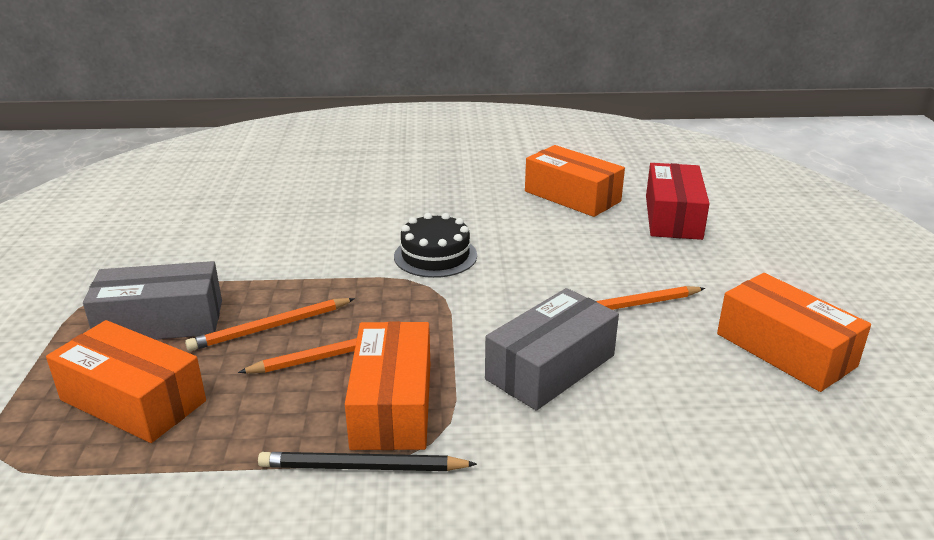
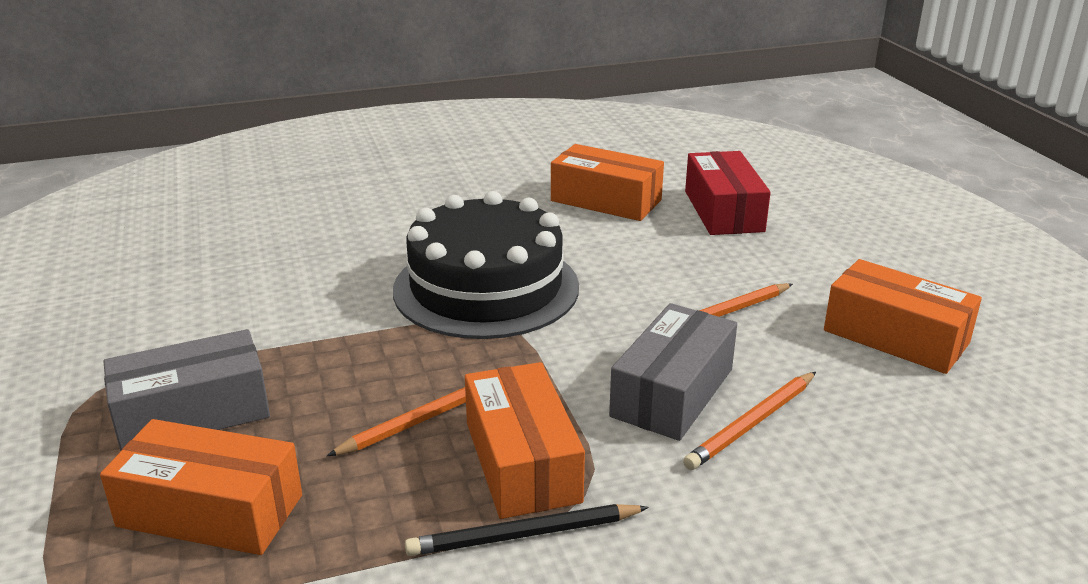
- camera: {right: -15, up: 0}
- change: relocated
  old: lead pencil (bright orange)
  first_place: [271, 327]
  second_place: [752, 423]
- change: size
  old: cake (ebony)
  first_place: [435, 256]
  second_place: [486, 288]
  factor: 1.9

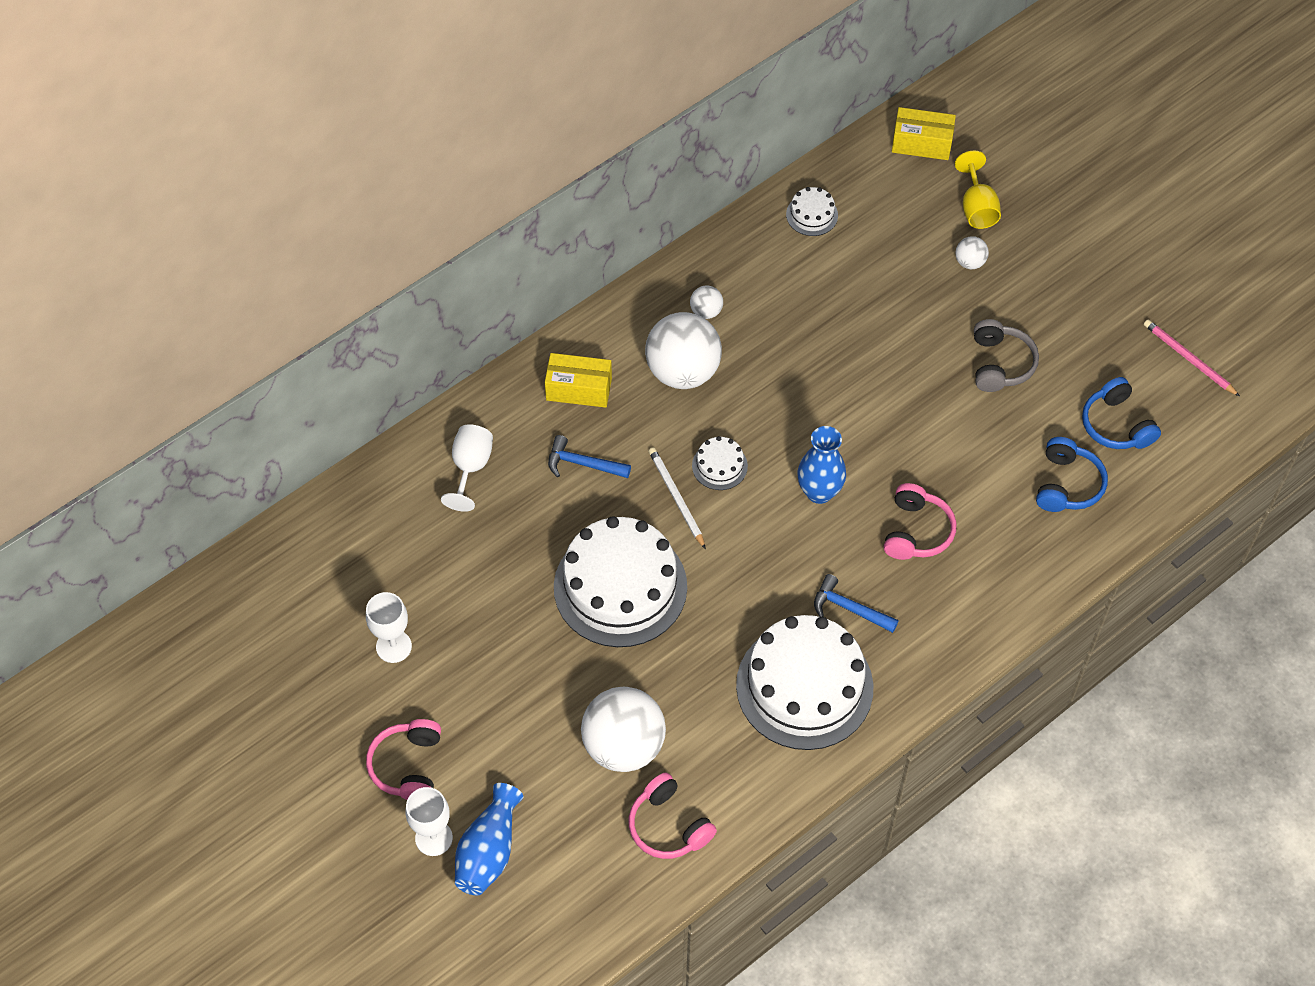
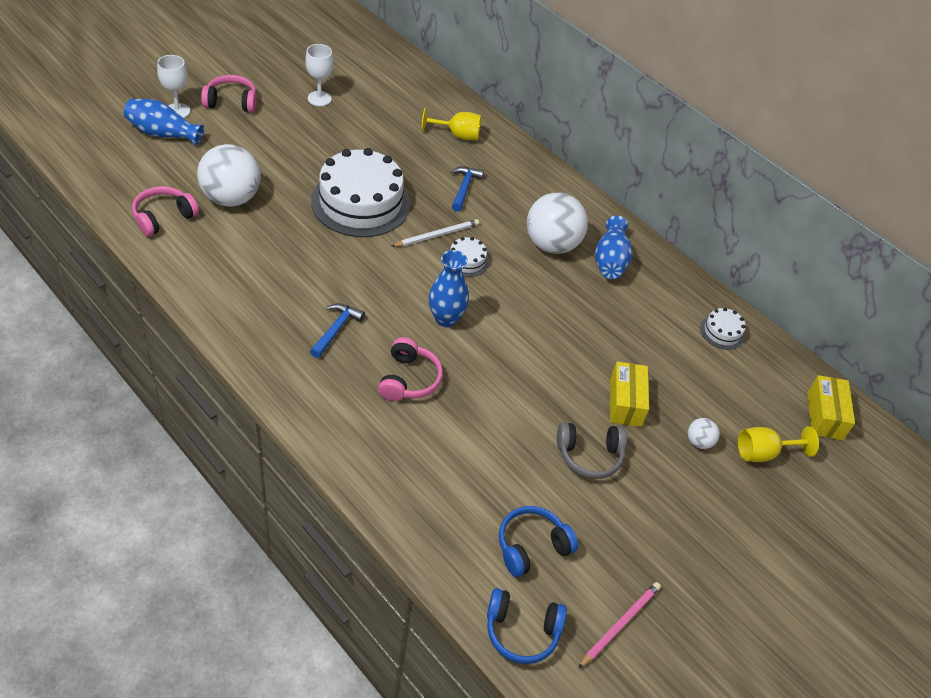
- camera: {right: 80, up: -10}
- change: missing
  old: cake (snow-white)
  first_place: [804, 686]
- change: relocated
  old: box (bright yellow)
  first_place: [579, 389]
  second_place: [625, 402]
- change: relocated
  old: over-ear headphones (cobalt)
  first_place: [1067, 484]
  second_place: [522, 631]
- change: exchanged
  old: play ball (snow-white)
  new: vase (cobalt)
  first_place: [706, 311]
  second_place: [610, 261]
- change: colour
  old: chalice (snow-white)
  new: chalice (bright yellow)
  first_place: [470, 468]
  second_place: [457, 135]
- change: spun
  old: over-ear headphones (rose-pink)
  first_place: [916, 531]
  second_place: [409, 379]
  degrees: -90

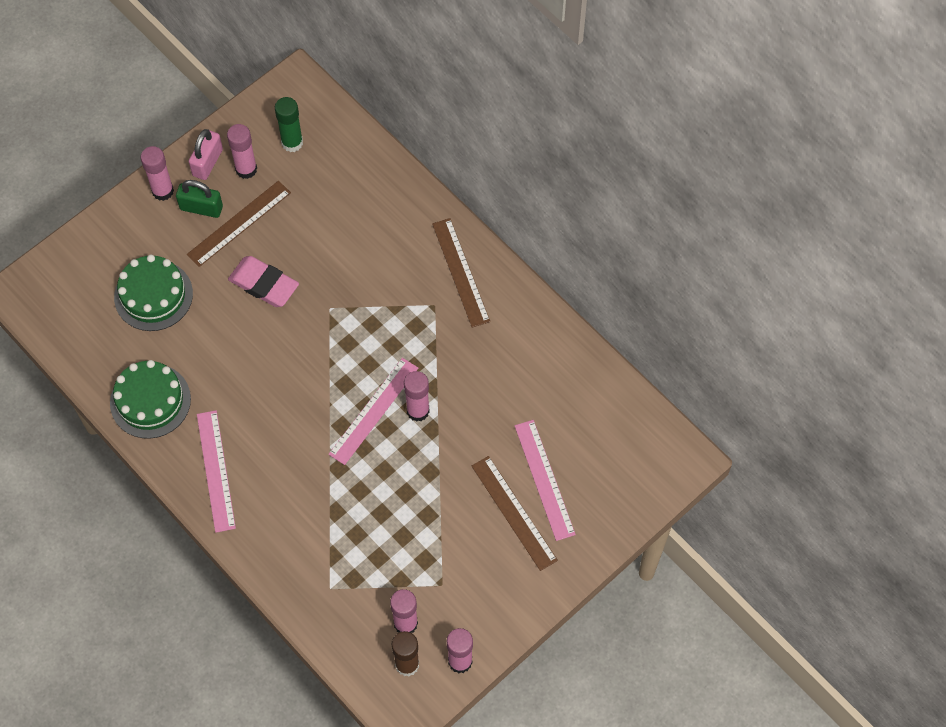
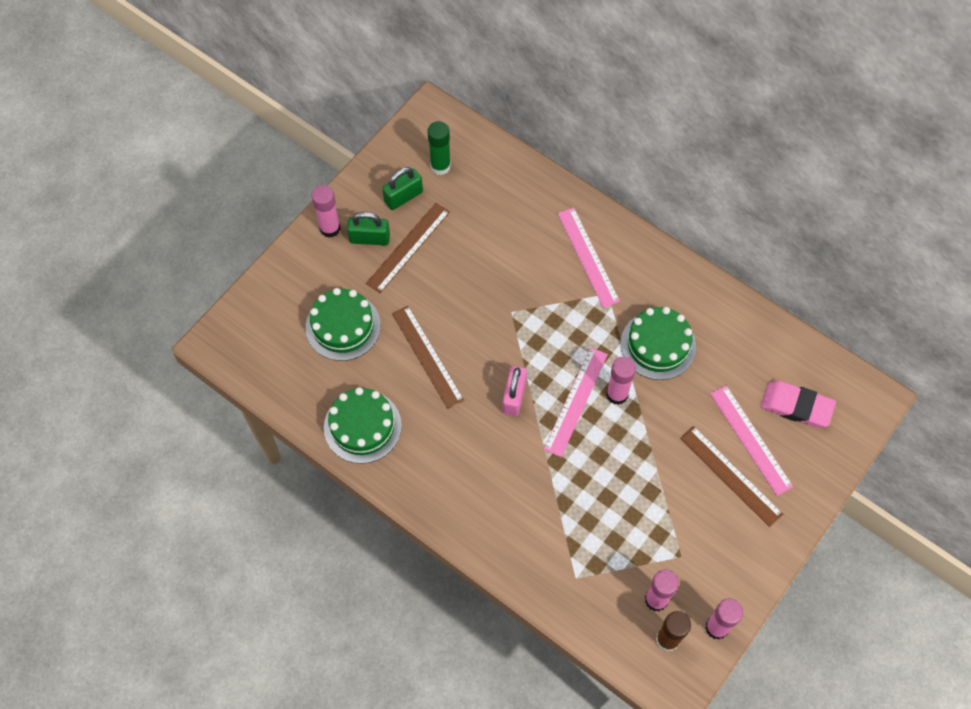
- camera: {right: -10, up: 0}
- change: appeared
  new: cake (emerald)
  second_place: [658, 345]
- change: relocated
  old: lock (rose-pink)
  first_place: [207, 162]
  second_place: [514, 397]
- change: relocated
  old: straightedge (rose-pink)
  first_place: [216, 470]
  second_place: [588, 257]
- change: relocated
  old: eraser (rose-pink)
  first_place: [264, 284]
  second_place: [796, 406]
- change: relocated
  old: straightedge (brown)
  first_place: [460, 272]
  second_place: [427, 356]
- change: exchanged
  old: glue (rose-pink)
  new: lock (emerald)
  first_place: [246, 169]
  second_place: [403, 197]

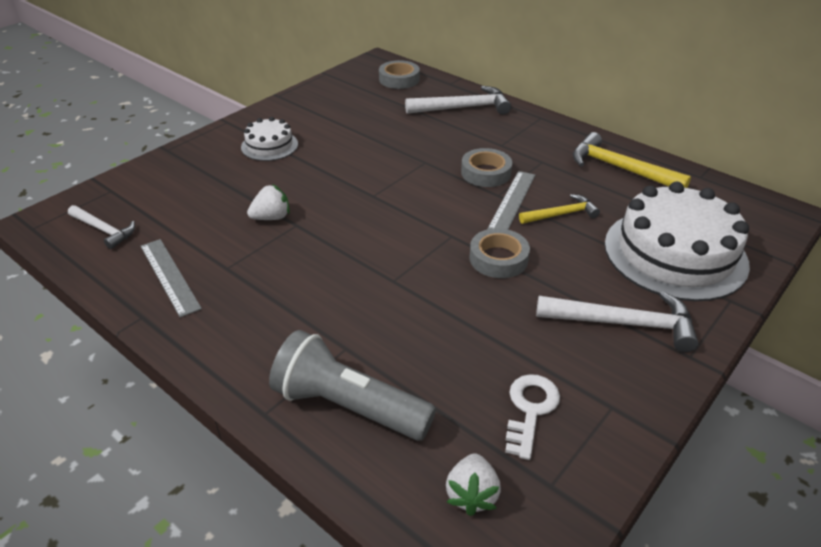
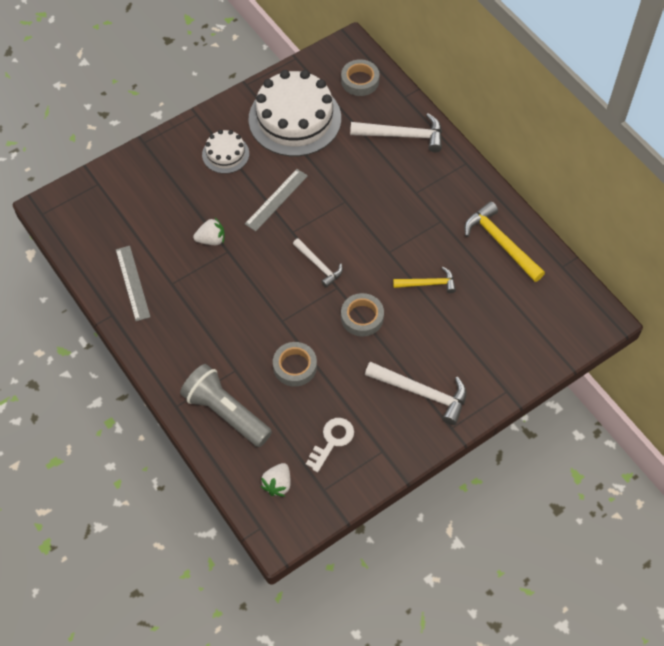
- camera: {right: 15, up: 20}
- change: relocated
  old: claw hammer (snow-white)
  first_place: [104, 230]
  second_place: [319, 265]
- change: relocated
  old: roll of tape (gray)
  first_place: [486, 173]
  second_place: [295, 366]
- change: relocated
  old: straightedge (gray)
  first_place: [512, 201]
  second_place: [276, 200]
- change: relocated
  old: cake (snow-white)
  first_place: [675, 253]
  second_place: [294, 119]

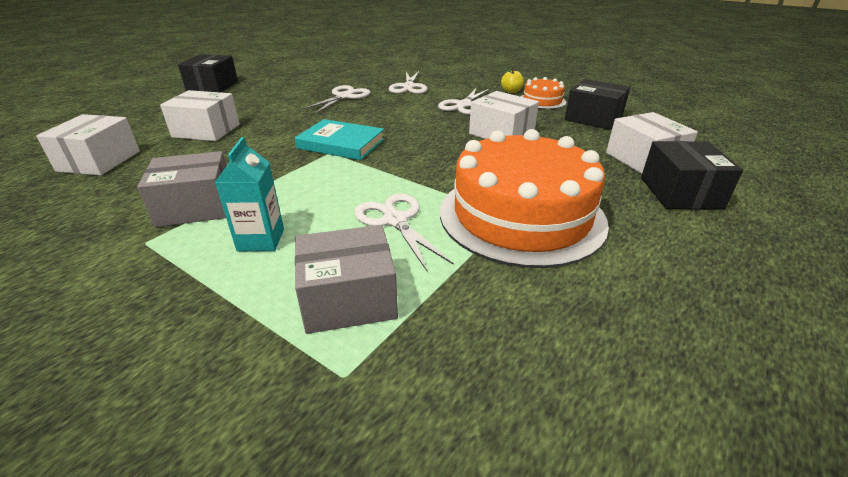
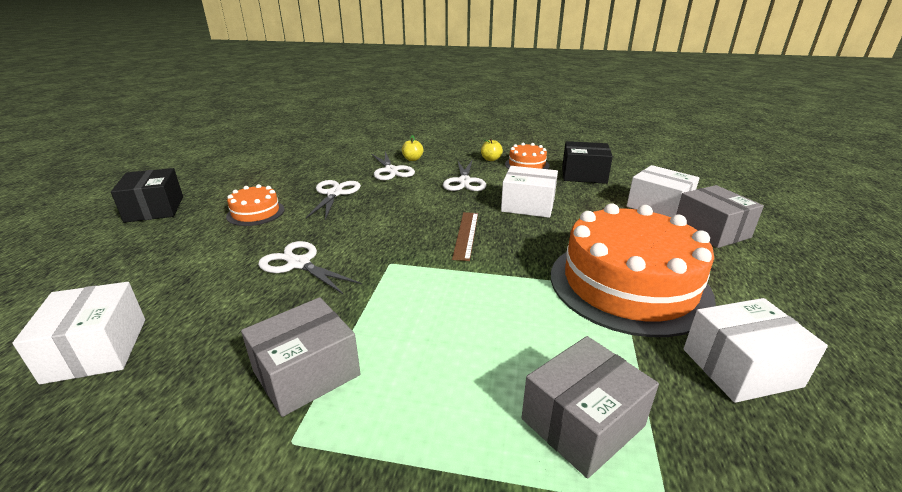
- camera: {right: -25, up: -5}
- change: missing
  old: carton (teal)
  first_place: [261, 240]
- change: missing
  old: hardcover (teal)
  first_place: [341, 144]
- change: appeared
  new: cake (bright orange)
  second_place: [256, 213]
- change: appeared
  new: apple fruit (bright yellow)
  second_place: [412, 159]
- change: appeared
  new: straightedge (brown)
  second_place: [466, 235]
- change: relocated
  old: box (snow-white)
  first_place: [206, 130]
  second_place: [741, 367]
- change: relocated
  old: pair of scissors (snow-white)
  first_place: [395, 220]
  second_place: [299, 264]
- change: colour
  old: box (ebony)
  new: box (gray)
  first_place: [680, 193]
  second_place: [711, 231]

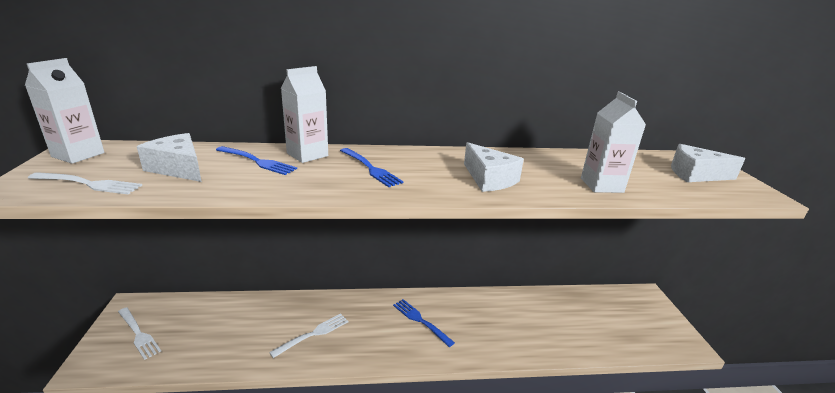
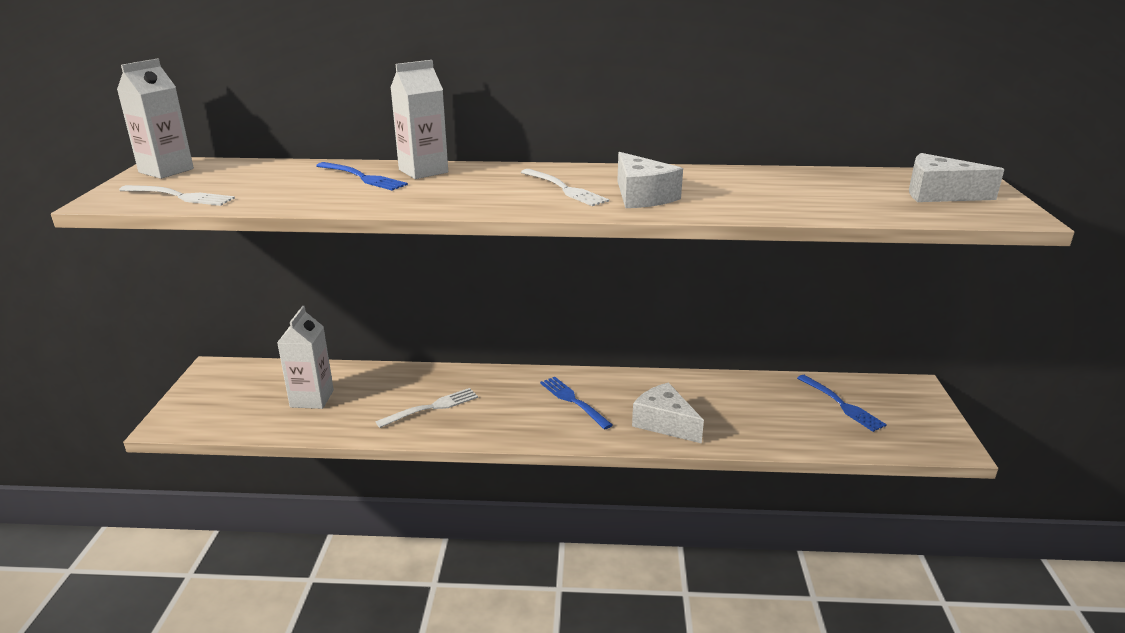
- camera: {right: 10, up: 0}
- change: relocated
  old: dinner fork (snow-white)
  first_place: [138, 334]
  second_place: [565, 189]
- change: relocated
  old: cheese wedge (snow-white)
  first_place: [178, 168]
  second_place: [664, 423]
- change: relocated
  old: dinner fork (cobalt)
  first_place: [370, 168]
  second_place: [842, 404]
- change: relocated
  old: carton (snow-white)
  first_place: [601, 185]
  second_place: [312, 399]

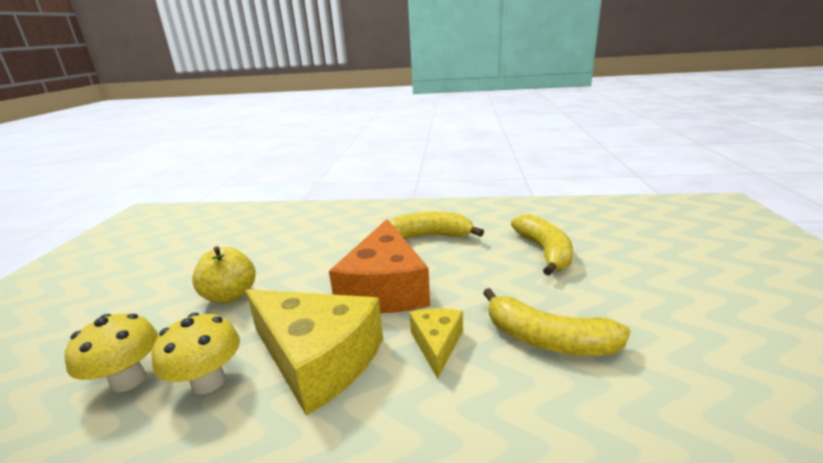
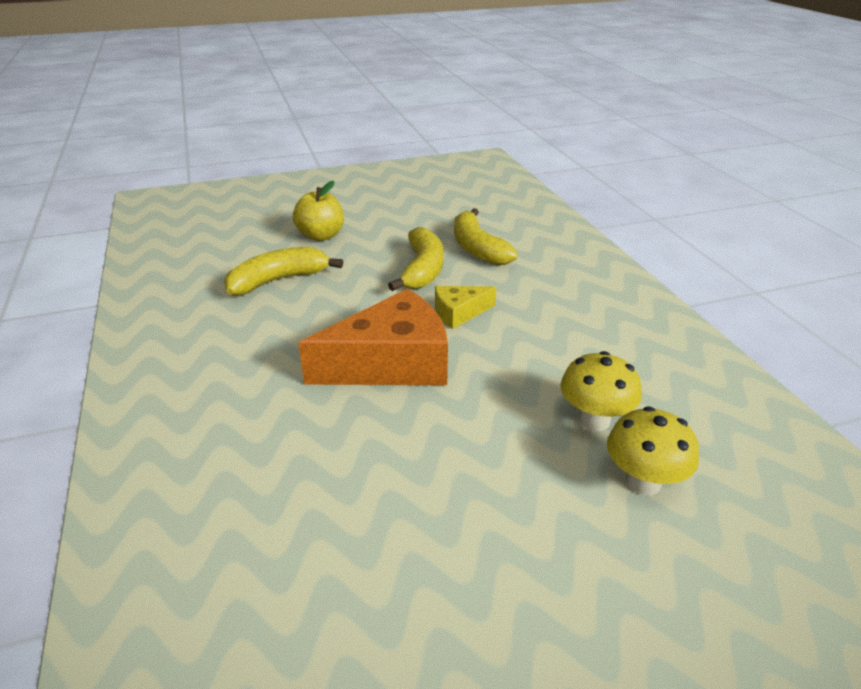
- camera: {right: -115, up: 10}
- change: missing
  old: cheese wedge (bright yellow)
  first_place: [317, 358]
- change: relocated
  old: apple fruit (bright yellow)
  first_place: [230, 296]
  second_place: [321, 236]
- change: relocated
  old: banana fruit (bright yellow)
  first_place: [429, 236]
  second_place: [477, 248]

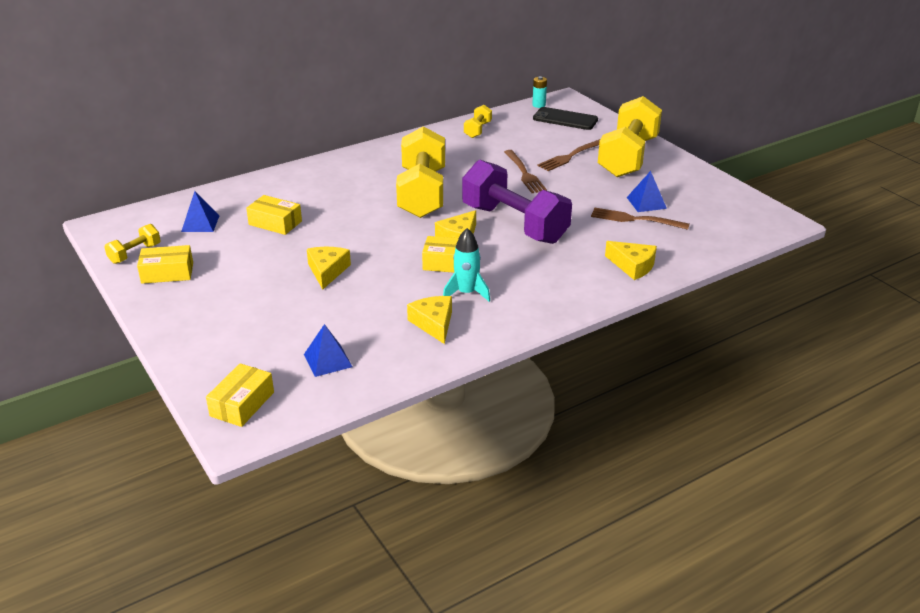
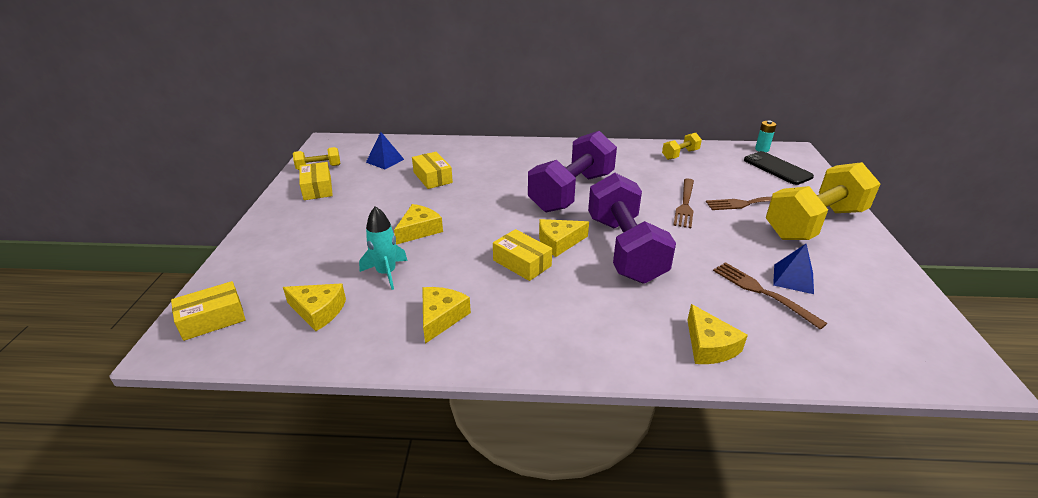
- camera: {right: 35, up: 0}
- change: relocated
  old: spaceship (teal)
  first_place: [466, 293]
  second_place: [386, 273]
- change: exchanged
  old: solid pyramid (cobalt)
  new: cheese wedge (bright yellow)
  first_place: [328, 360]
  second_place: [318, 311]
- change: colour
  old: free weight (bright yellow)
  new: free weight (purple)
  first_place: [422, 193]
  second_place: [572, 192]
- change: spun
  old: box (bright yellow)
  first_place: [167, 273]
  second_place: [317, 188]
  degrees: 45

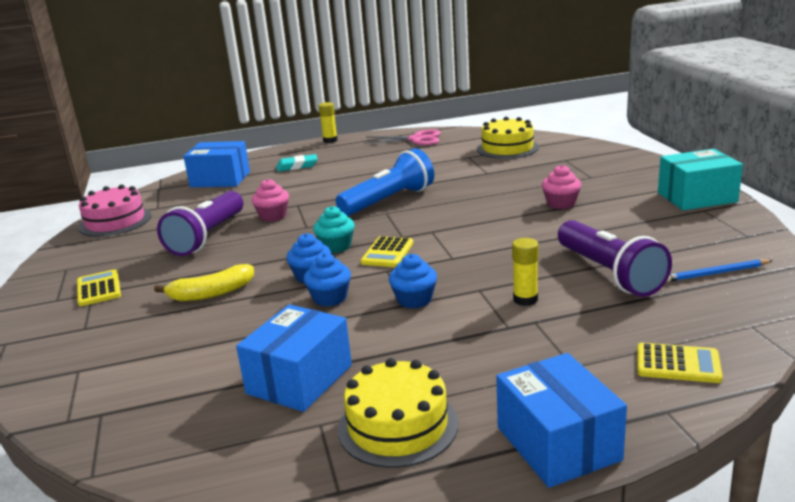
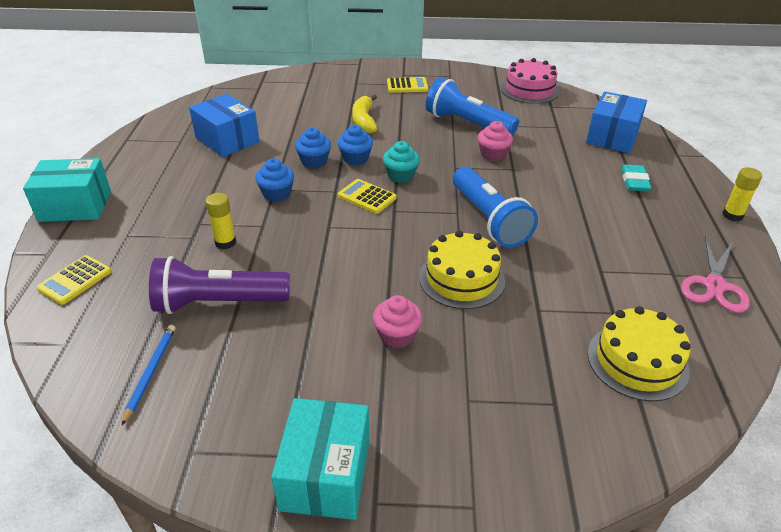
- camera: {right: 105, up: 15}
- change: relocated
  old: cake (bright yellow)
  first_place: [397, 426]
  second_place: [461, 279]
- change: colour
  old: flashlight (purple)
  new: flashlight (cobalt)
  first_place: [207, 237]
  second_place: [467, 124]
- change: colour
  old: box (cobalt)
  new: box (teal)
  first_place: [558, 443]
  second_place: [75, 206]

